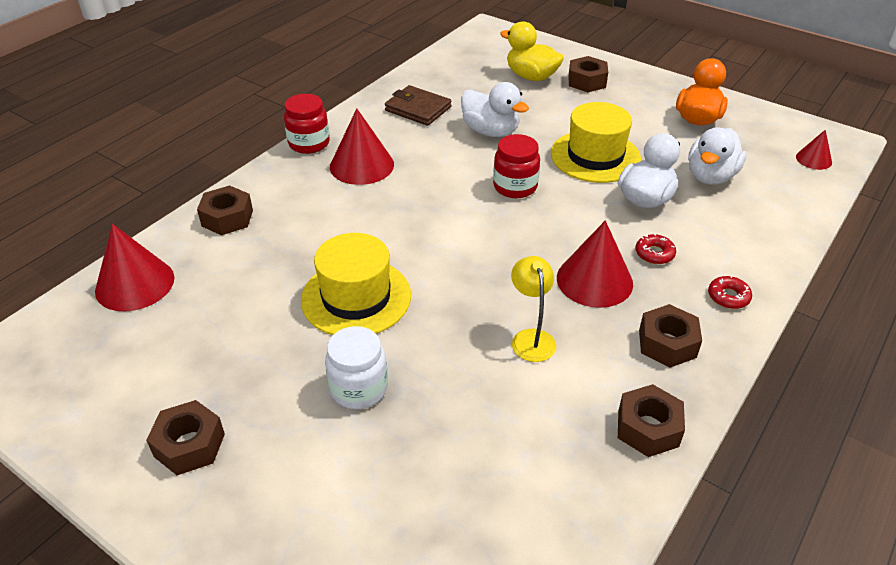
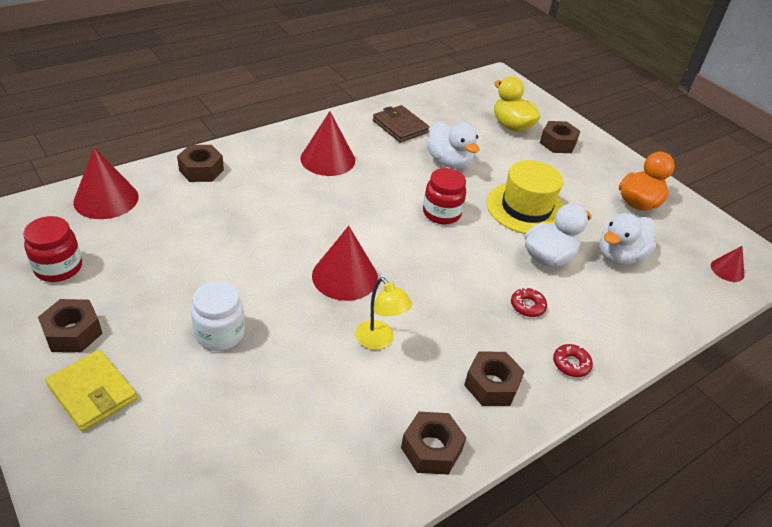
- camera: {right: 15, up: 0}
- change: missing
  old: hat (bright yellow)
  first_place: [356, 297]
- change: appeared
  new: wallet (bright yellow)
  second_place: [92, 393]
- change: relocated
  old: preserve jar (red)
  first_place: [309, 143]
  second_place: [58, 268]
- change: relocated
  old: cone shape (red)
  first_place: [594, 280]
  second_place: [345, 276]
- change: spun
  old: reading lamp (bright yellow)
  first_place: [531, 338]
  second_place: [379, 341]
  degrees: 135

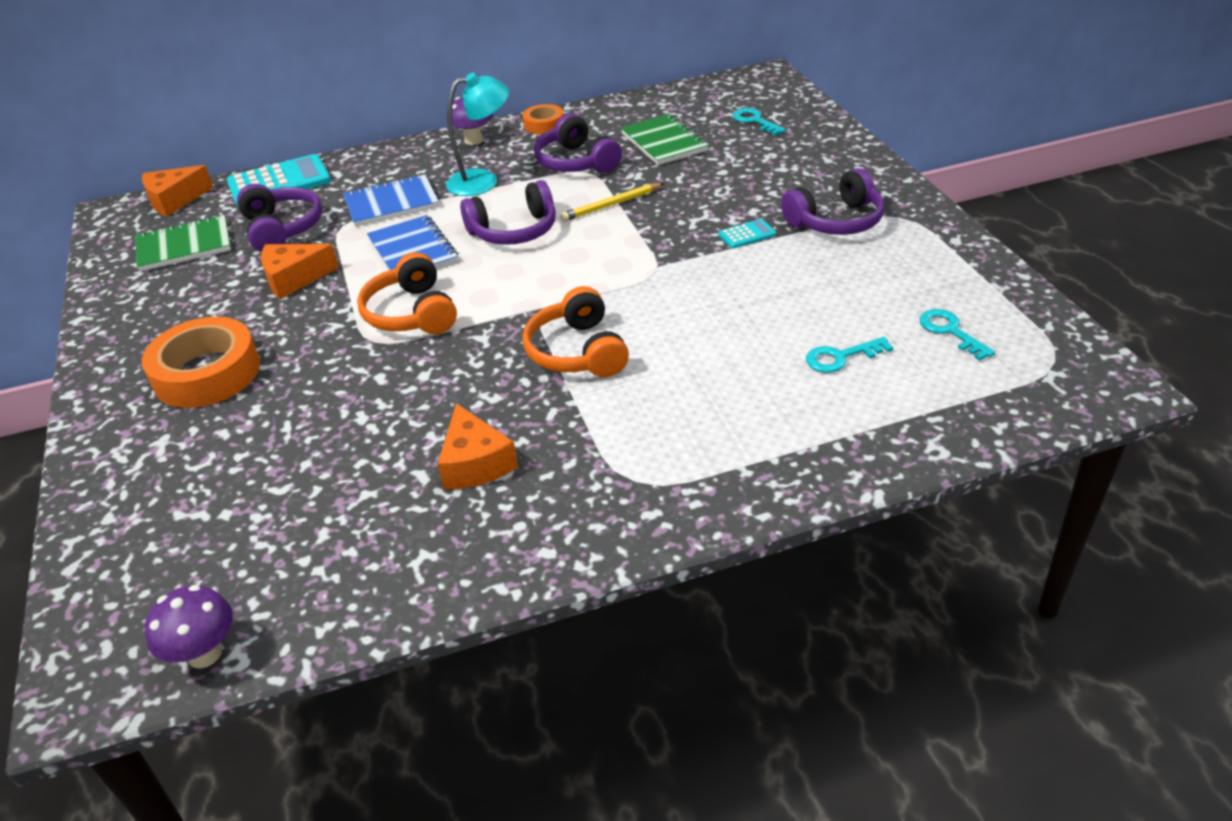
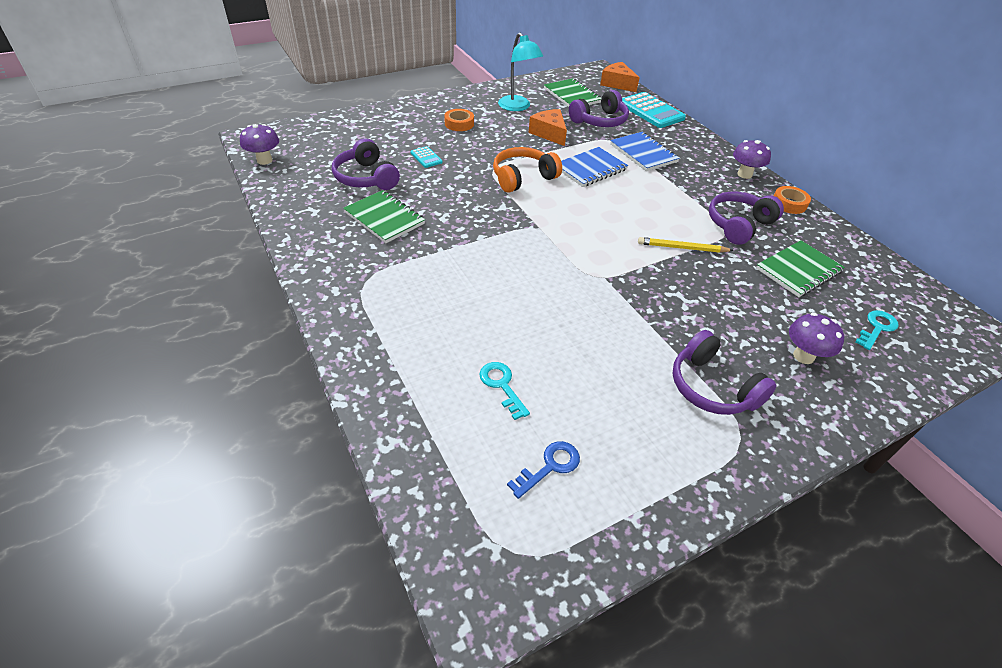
- camera: {right: 75, up: 5}
- change: missing
  old: over-ear headphones (bright orange)
  first_place: [577, 352]
- change: appeared
  new: fungus (purple)
  second_place: [803, 356]
- change: relocated
  old: reading lamp (teal)
  first_place: [483, 181]
  second_place: [517, 107]
- change: relocated
  old: over-ear headphones (purple)
  first_place: [514, 231]
  second_place: [366, 178]
- change: relocated
  old: pocket calculator (teal)
  first_place: [747, 235]
  second_place: [426, 157]
- change: exchanged
  old: cheese wedge (bright orange)
  new: notebook (emerald)
  first_place: [475, 463]
  second_place: [384, 218]
- change: colour
  old: latchkey (teal)
  new: latchkey (cobalt)
  first_place: [950, 331]
  second_place: [550, 466]
- change: spun
  old: lead pencil (bright yellow)
  first_place: [611, 205]
  second_place: [682, 248]
  degrees: -45
- change: size
  old: roll of tape (bright orange)
  first_place: [207, 373]
  second_place: [459, 124]
  factor: 0.53

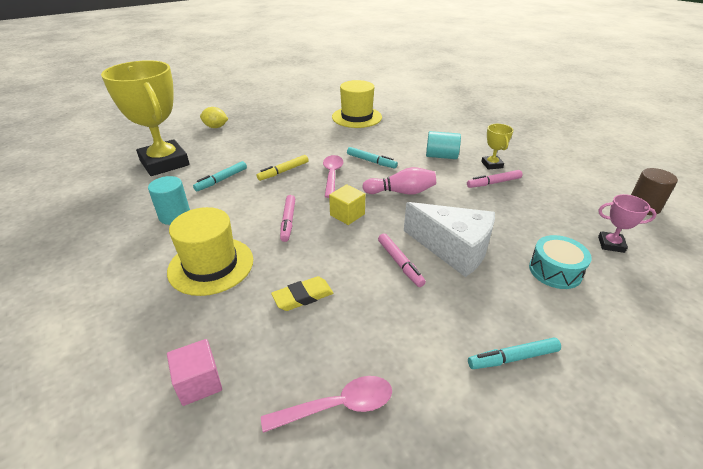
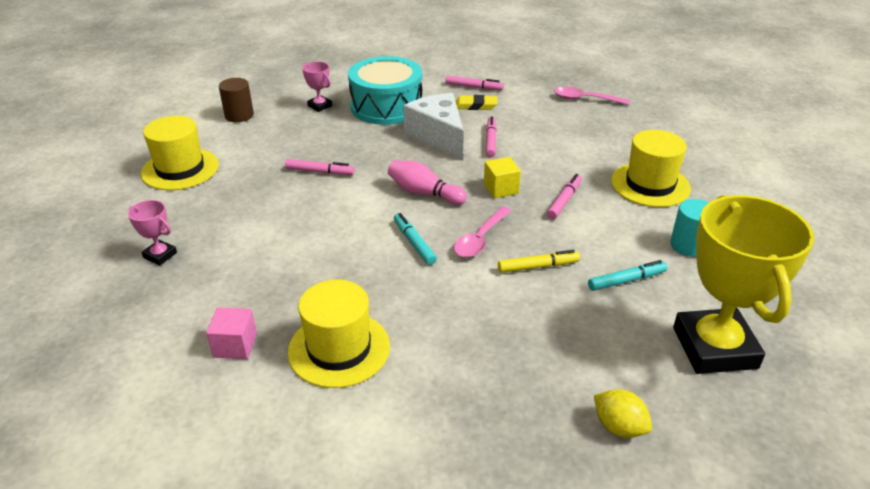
- camera: {right: -150, up: 0}
- change: missing
  old: cylinder (teal)
  first_place: [441, 156]
- change: missing
  old: award cup (bright yellow)
  first_place: [492, 165]
- change: appeared
  new: award cup (rose-pink)
  second_place: [160, 255]
- change: appeared
  new: hat (bright yellow)
  second_place: [180, 169]
- change: relocated
  old: cube (rose-pink)
  first_place: [199, 383]
  second_place: [235, 345]
- change: relocated
  old: eraser (bright yellow)
  first_place: [303, 296]
  second_place: [475, 106]
- change: colour
  old: felt pen (teal)
  new: felt pen (rose-pink)
  first_place: [513, 358]
  second_place: [474, 87]
- change: size
  old: drum (teal)
  first_place: [555, 271]
  second_place: [386, 106]
  factor: 1.85

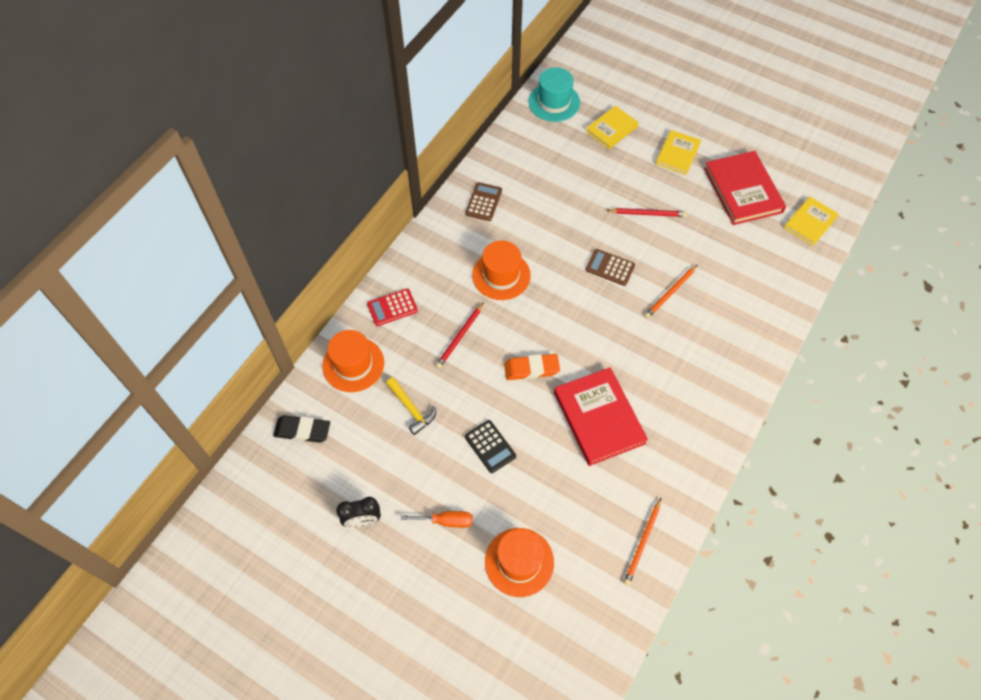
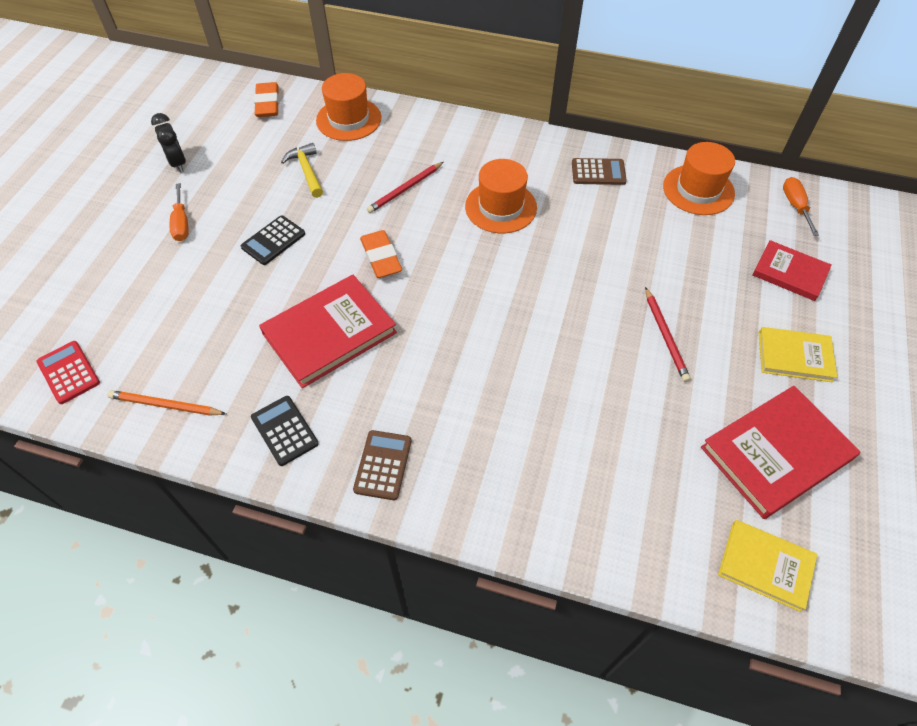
- camera: {right: 75, up: -5}
- change: missing
  old: lead pencil (bright orange)
  first_place: [670, 293]
- change: appeared
  new: pocket calculator (ebony)
  second_place: [284, 430]
- change: relocated
  old: pocket calculator (red)
  first_place: [392, 307]
  second_place: [69, 372]
- change: relocated
  old: hat (bright orange)
  first_place: [519, 562]
  second_place: [698, 190]
- change: relocated
  old: pocket calculator (brown)
  first_place: [610, 267]
  second_place: [383, 465]
- change: exchanged
  old: hat (teal)
  new: screwdriver (bright orange)
  first_place: [554, 102]
  second_place: [795, 206]
- change: colour
  old: eraser (ebony)
  new: eraser (bright orange)
  first_place: [302, 431]
  second_place: [268, 103]
- change: colour
  old: hardcover (bright yellow)
  new: hardcover (red)
  first_place: [611, 129]
  second_place: [790, 273]
- change: spun
  old: claw hammer (bright yellow)
  first_place: [411, 409]
  second_place: [306, 171]
  degrees: 120
- change: spun
  old: lead pencil (red)
  first_place: [460, 337]
  second_place: [405, 189]
  degrees: -60

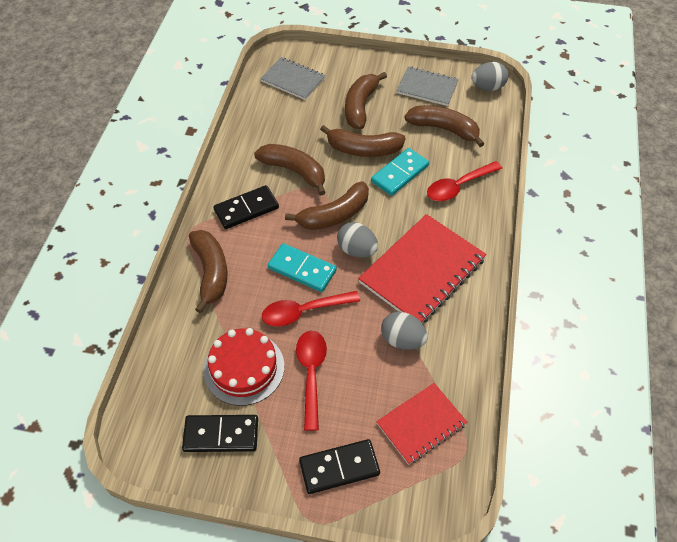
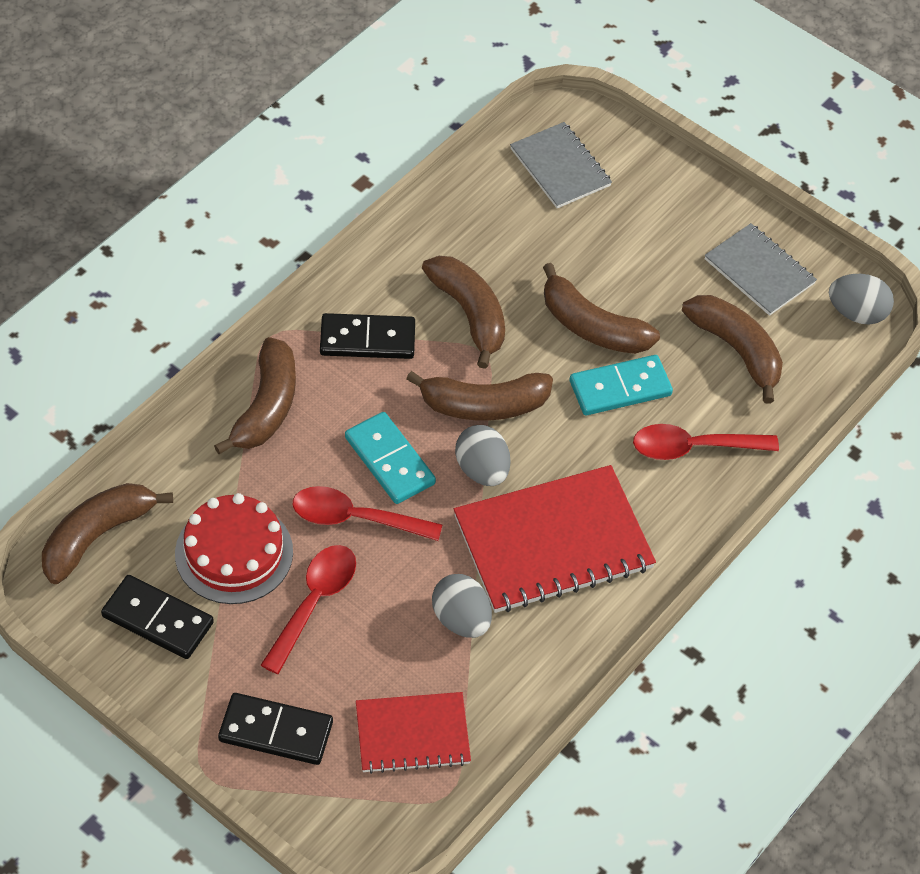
- camera: {right: 25, up: 0}
- change: relocated
  old: banana fruit (brown)
  first_place: [360, 106]
  second_place: [97, 536]

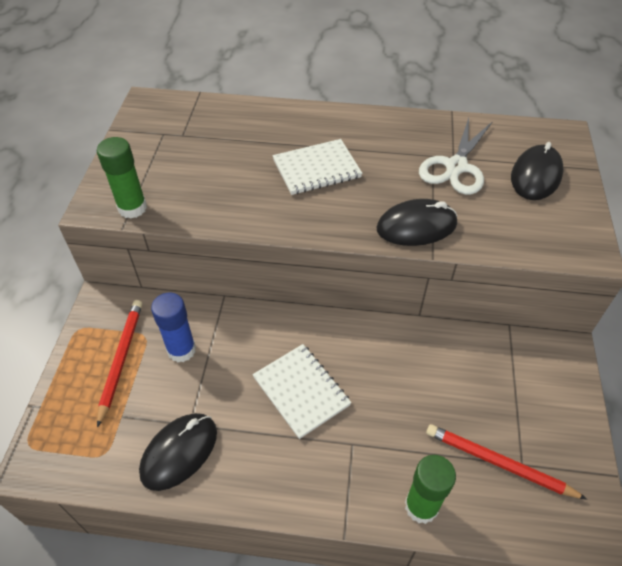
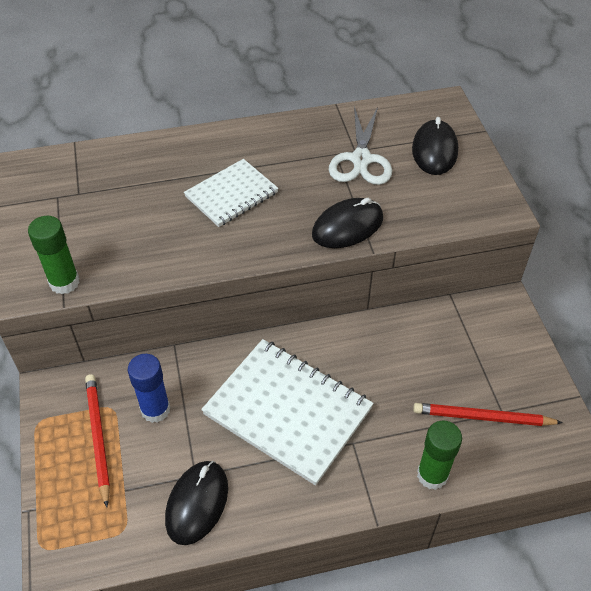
- camera: {right: -20, up: 0}
- change: size
  old: notebook (snow-white)
  first_place: [301, 391]
  second_place: [288, 411]
  factor: 1.68

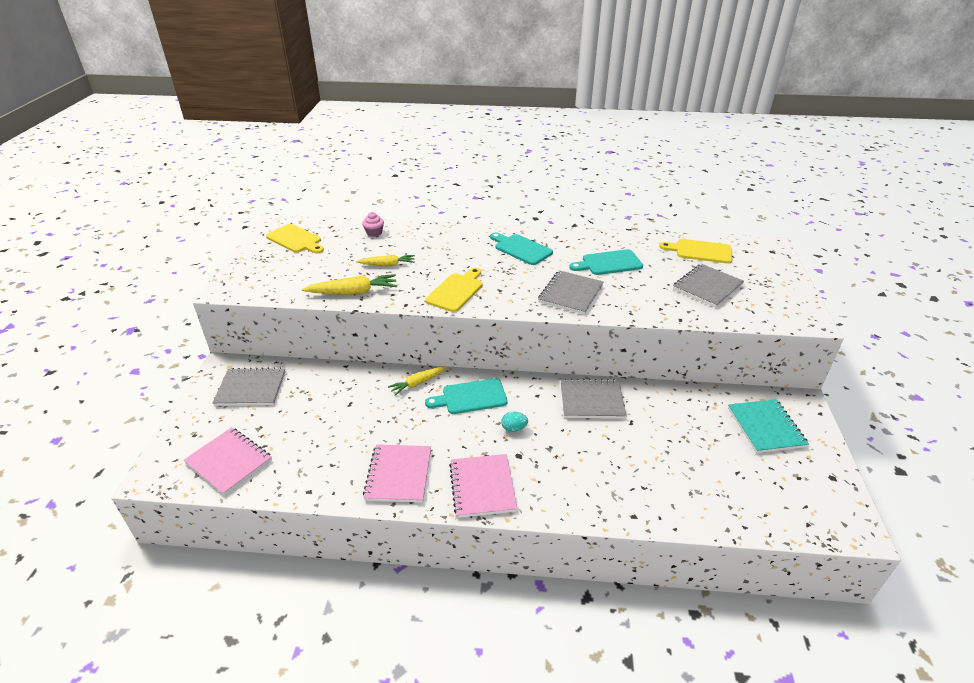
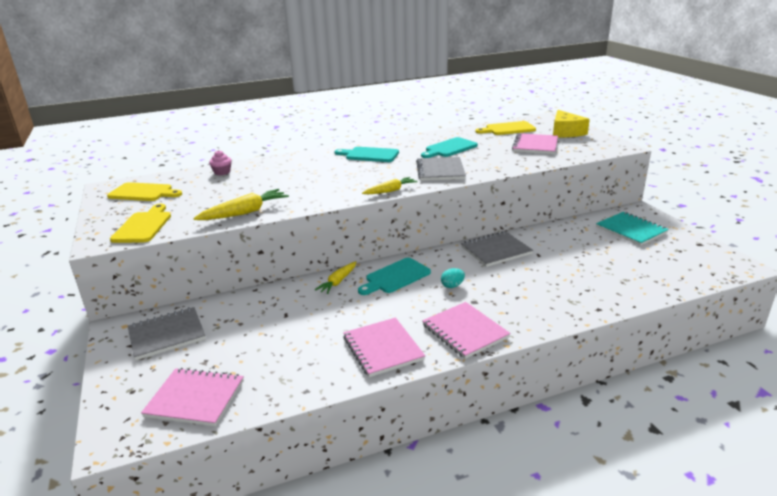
- camera: {right: -25, up: -10}
- change: appeared
  new: cheese wedge (bright yellow)
  second_place: [566, 132]
- change: relocated
  old: carrot (bright yellow)
  first_place: [387, 265]
  second_place: [390, 191]
- change: relocated
  old: chopping board (bright yellow)
  first_place: [456, 291]
  second_place: [143, 226]
- change: colour
  old: notebook (gray)
  new: notebook (rose-pink)
  first_place: [707, 287]
  second_place: [535, 145]

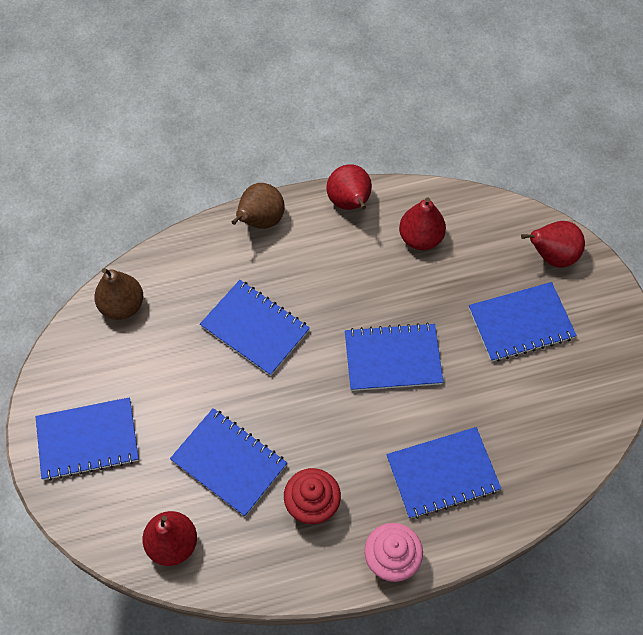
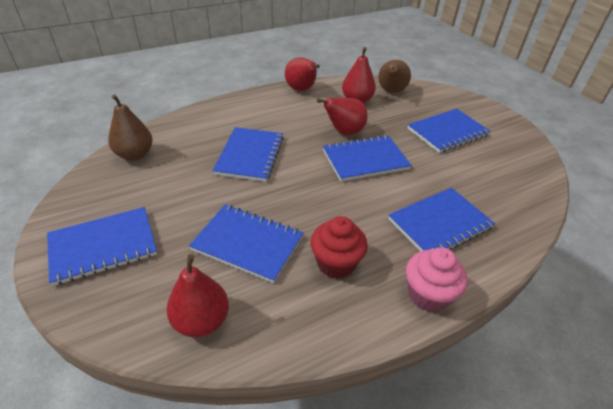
- camera: {right: -15, up: -20}
- change: relocated
  old: pear (brown)
  first_place: [260, 221]
  second_place: [391, 91]
- change: relocated
  old: pear (red)
  first_place: [551, 256]
  second_place: [344, 132]
- change: spun
  old: notebook (cobalt)
  first_place: [255, 328]
  second_place: [250, 155]
  degrees: 75

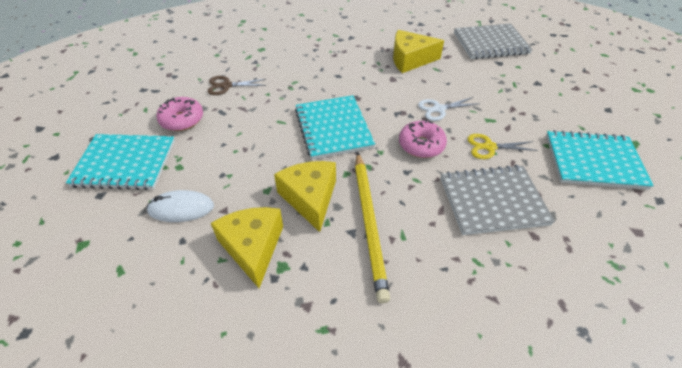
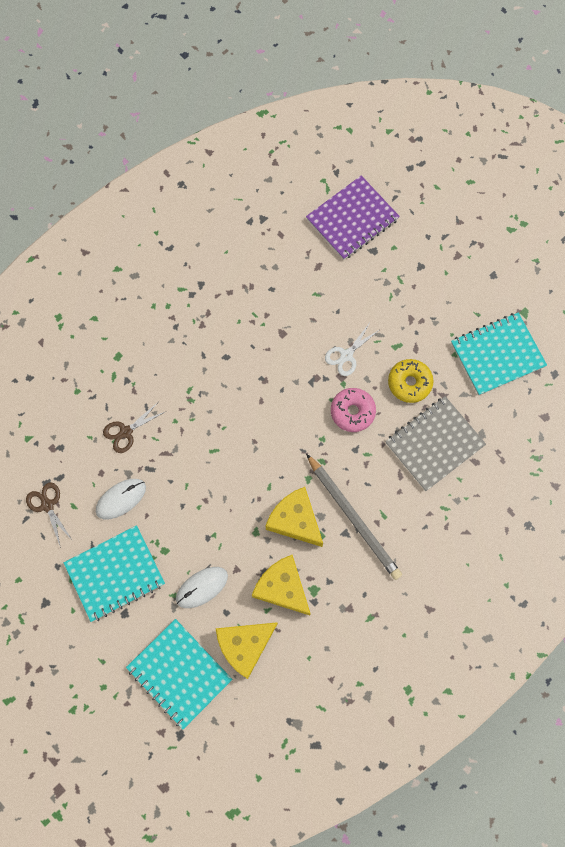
- camera: {right: -30, up: 25}
- change: appeared
  new: pair of scissors (brown)
  second_place: [47, 505]
- change: relocated
  old: notebook (teal)
  first_place: [333, 128]
  second_place: [179, 673]
- change: relocated
  old: cheese wedge (bright yellow)
  first_place: [410, 59]
  second_place: [245, 645]
- change: exchanged
  old: doughnut (rose-pink)
  new: PC mouse (snow-white)
  first_place: [182, 120]
  second_place: [121, 499]
- change: exchanged
  old: pair of scissors (bright yellow)
  new: doughnut (bright yellow)
  first_place: [489, 147]
  second_place: [409, 383]
- change: colour
  old: lead pencil (bright yellow)
  new: lead pencil (gray)
  first_place: [369, 223]
  second_place: [354, 518]
- change: colour
  old: notebook (gray)
  new: notebook (purple)
  first_place: [490, 43]
  second_place: [352, 219]

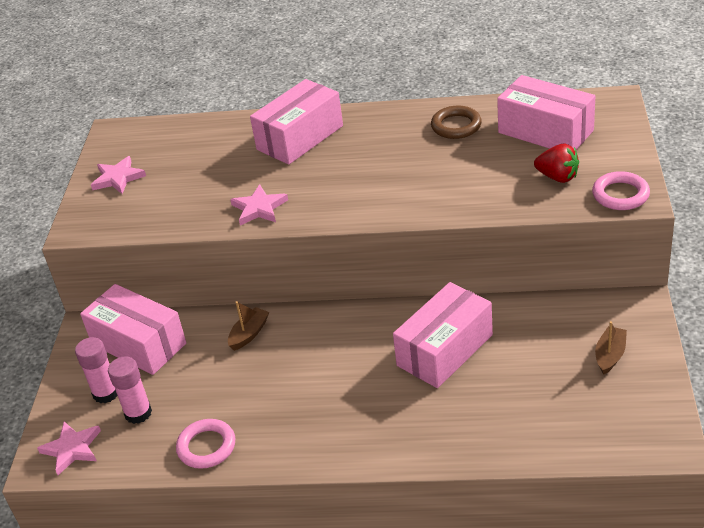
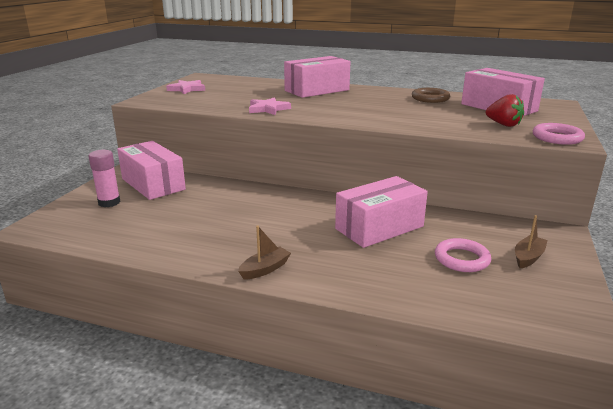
- camera: {right: 10, up: -15}
- change: missing
  old: star shape (rose-pink)
  first_place: [72, 449]
- change: missing
  old: glue (rose-pink)
  first_place: [138, 413]
- change: relocated
  old: torus (rose-pink)
  first_place: [206, 447]
  second_place: [461, 259]
- change: relocated
  old: boat (brown)
  first_place: [249, 334]
  second_place: [265, 269]

